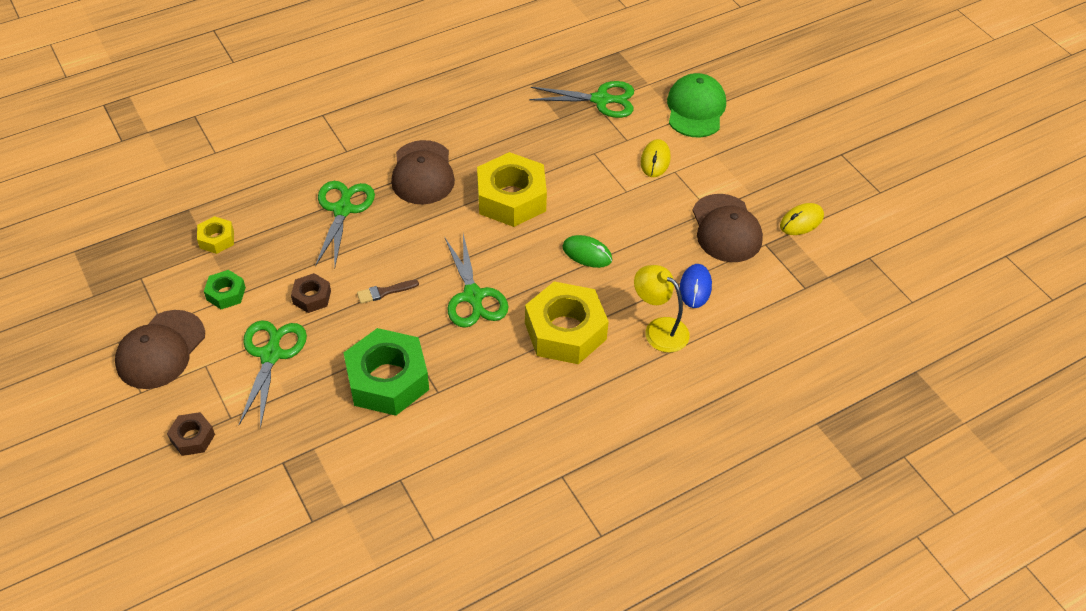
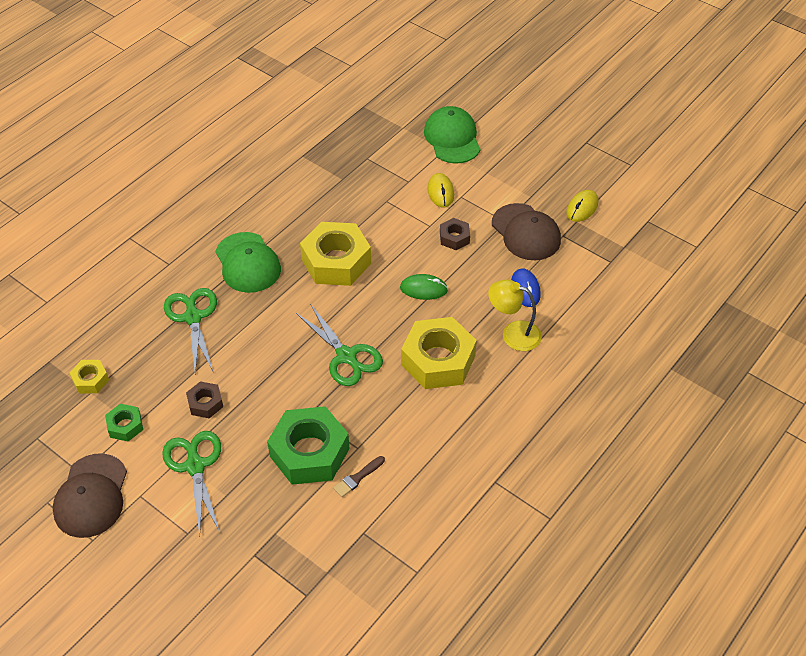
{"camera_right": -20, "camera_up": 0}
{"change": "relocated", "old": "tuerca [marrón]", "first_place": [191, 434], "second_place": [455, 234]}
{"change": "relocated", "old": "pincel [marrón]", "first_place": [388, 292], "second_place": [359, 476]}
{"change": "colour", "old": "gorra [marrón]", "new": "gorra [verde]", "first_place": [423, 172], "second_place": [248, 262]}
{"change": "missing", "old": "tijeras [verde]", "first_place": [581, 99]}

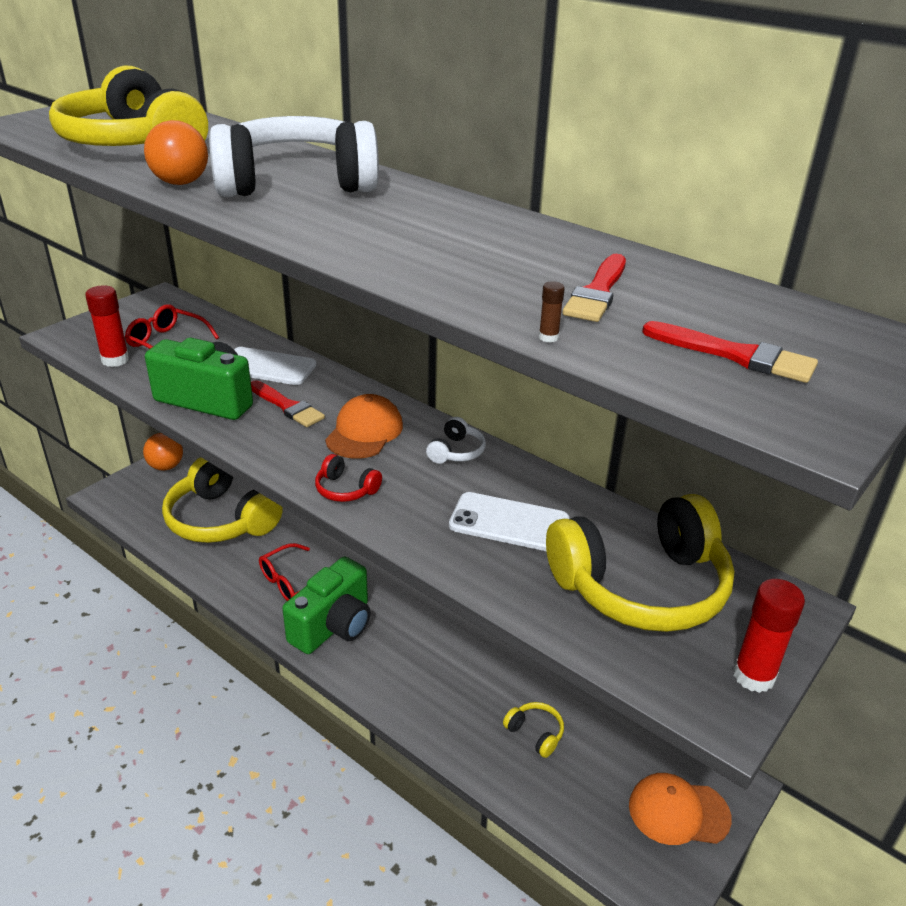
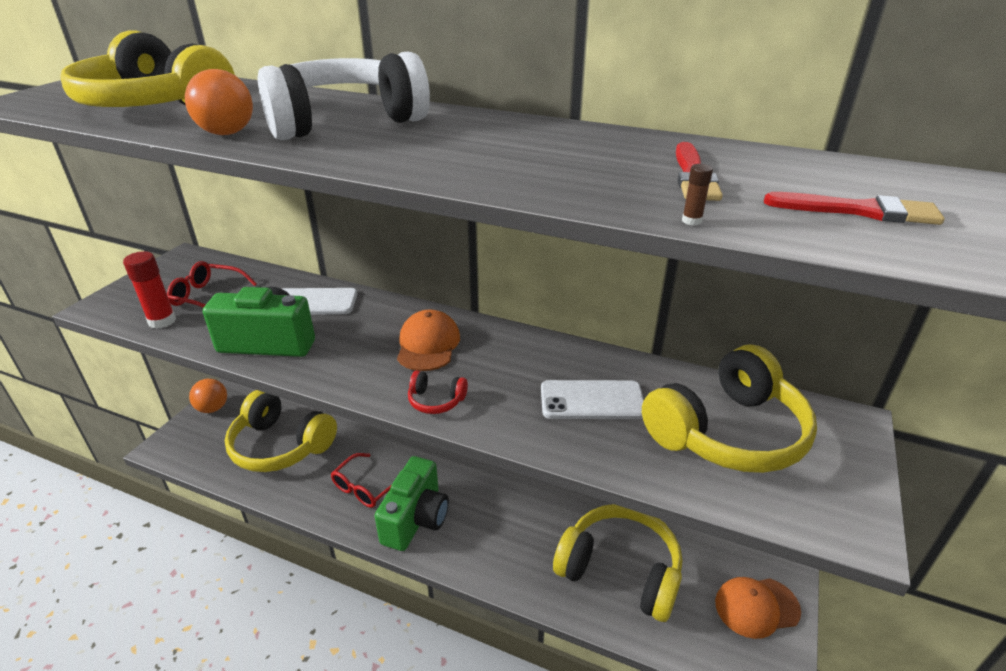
{"camera_right": -15, "camera_up": 0}
{"change": "missing", "old": "pincel [rojo]", "first_place": [288, 404]}
{"change": "missing", "old": "auriculares [blanco]", "first_place": [456, 440]}
{"change": "size", "old": "auriculares [amarillo]", "first_place": [533, 730], "second_place": [617, 563], "factor": 2.46}
{"change": "missing", "old": "barra de pegamento [rojo]", "first_place": [769, 636]}

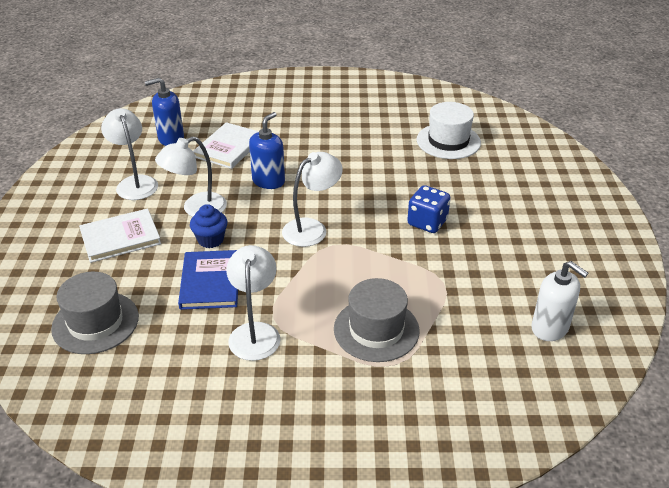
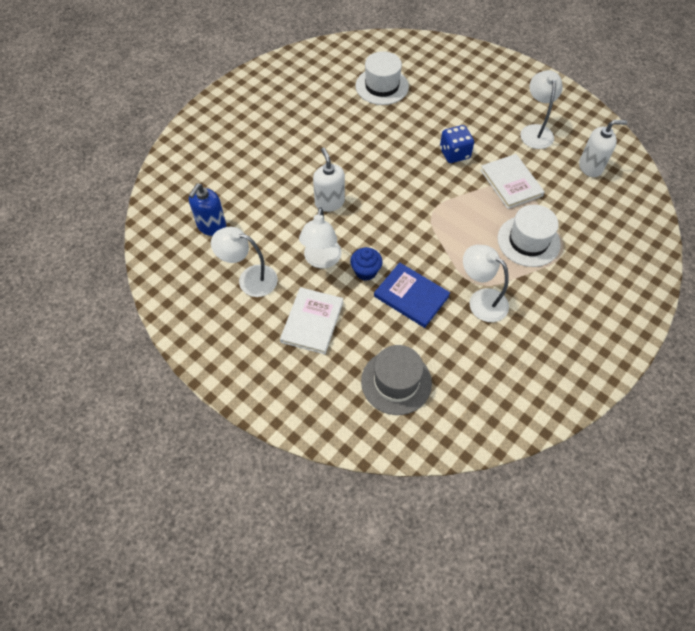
{"camera_right": -50, "camera_up": 20}
{"change": "relocated", "old": "libro [blanco]", "first_place": [226, 145], "second_place": [512, 181]}
{"change": "colour", "old": "dispensador de jabón [azul]", "new": "dispensador de jabón [blanco]", "first_place": [267, 150], "second_place": [329, 180]}
{"change": "relocated", "old": "lámpara [blanco]", "first_place": [312, 199], "second_place": [541, 109]}
{"change": "colour", "old": "sombrero [gris]", "new": "sombrero [blanco]", "first_place": [377, 320], "second_place": [529, 236]}

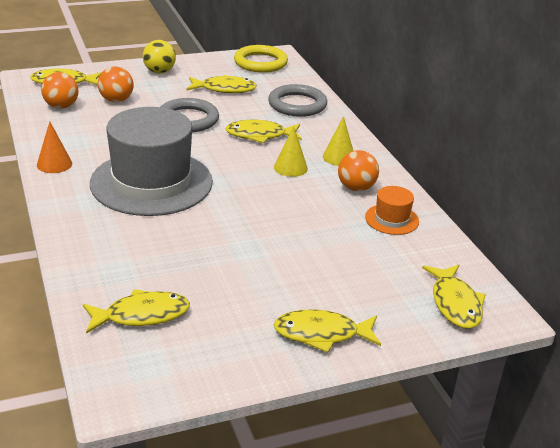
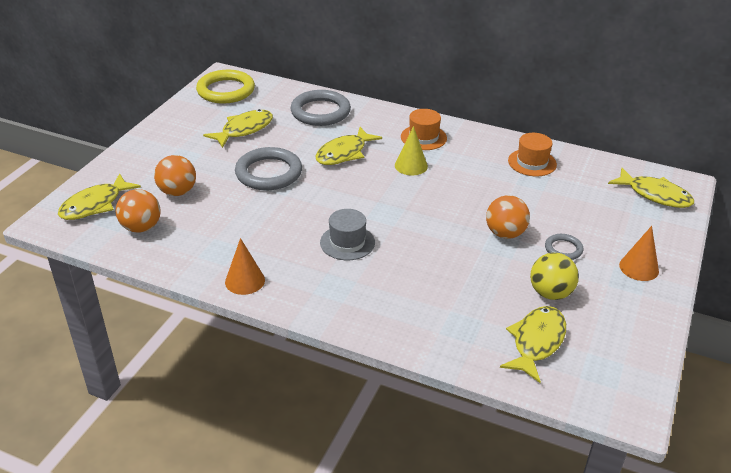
{"camera_right": -45, "camera_up": 5}
{"change": "size", "old": "sombrero [gris]", "first_place": [151, 161], "second_place": [347, 234], "factor": 0.43}
{"change": "relocated", "old": "pelota [amarillo]", "first_place": [159, 56], "second_place": [554, 276]}
{"change": "exchanged", "old": "pez [amarillo]", "new": "cono [naranja]", "first_place": [327, 331], "second_place": [639, 253]}
{"change": "exchanged", "old": "cono [amarillo]", "new": "sombrero [naranja]", "first_place": [338, 141], "second_place": [424, 129]}
{"change": "relocated", "old": "pelota [naranja]", "first_place": [358, 170], "second_place": [508, 217]}
{"change": "appeared", "new": "anillo [gris]", "second_place": [564, 247]}

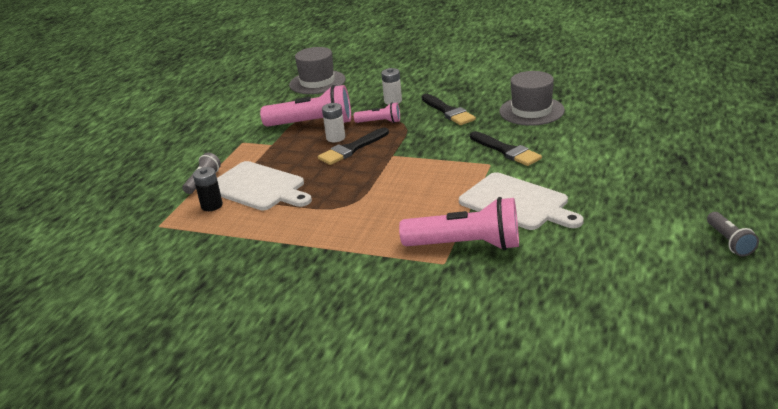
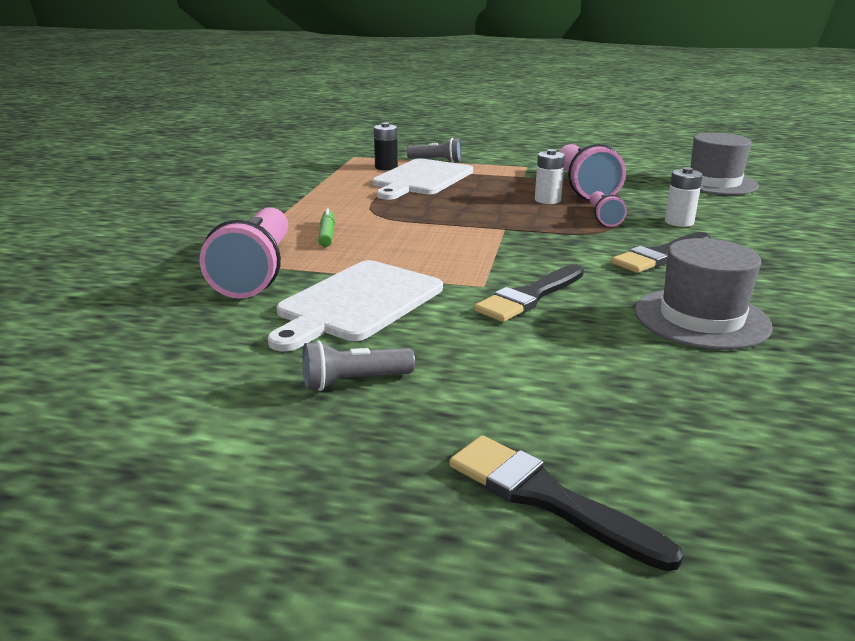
{"camera_right": 80, "camera_up": -5}
{"change": "relocated", "old": "pincel [negro]", "first_place": [353, 146], "second_place": [566, 503]}
{"change": "relocated", "old": "lámpara de mano [gris]", "first_place": [733, 234], "second_place": [358, 365]}
{"change": "appeared", "new": "rotulador [verde]", "second_place": [326, 228]}

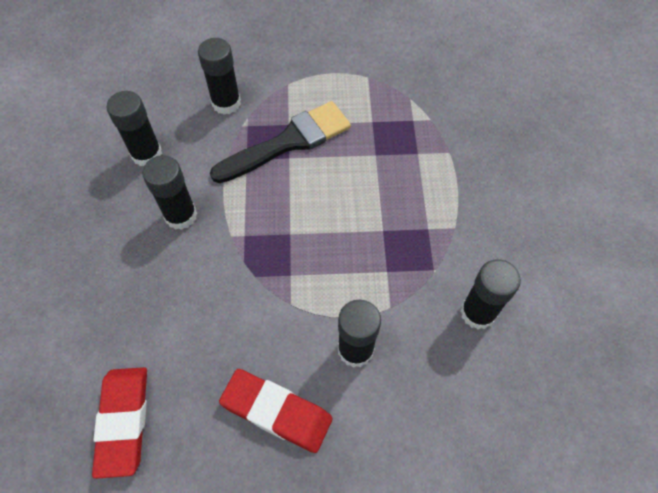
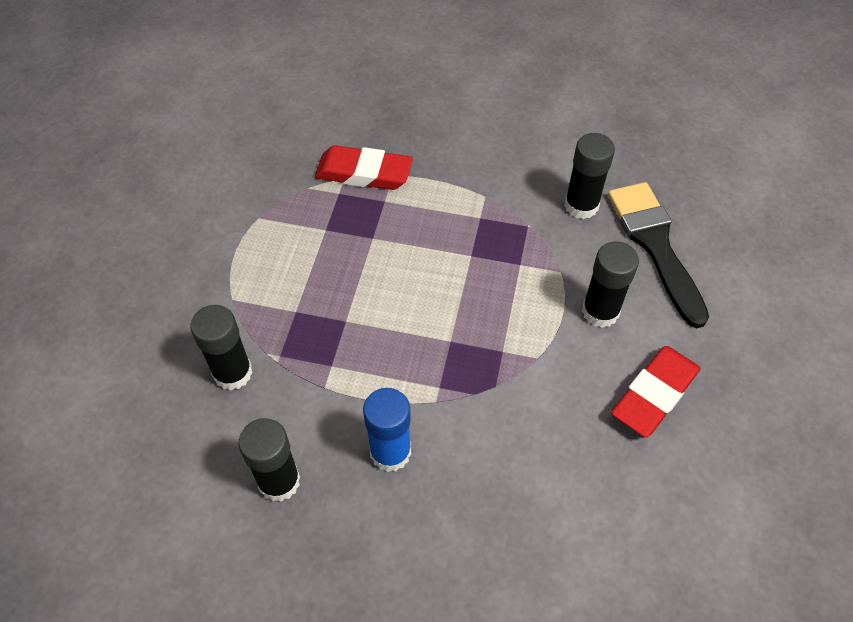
{"camera_right": -75, "camera_up": -5}
{"change": "relocated", "old": "goma de borrar [rojo]", "first_place": [119, 423], "second_place": [364, 167]}
{"change": "colour", "old": "barra de pegamento [negro]", "new": "barra de pegamento [azul]", "first_place": [170, 192], "second_place": [387, 430]}
{"change": "relocated", "old": "pincel [negro]", "first_place": [280, 142], "second_place": [658, 255]}

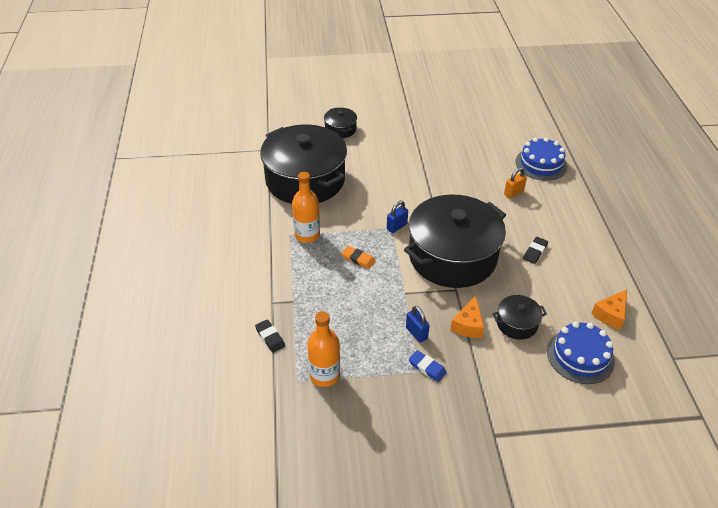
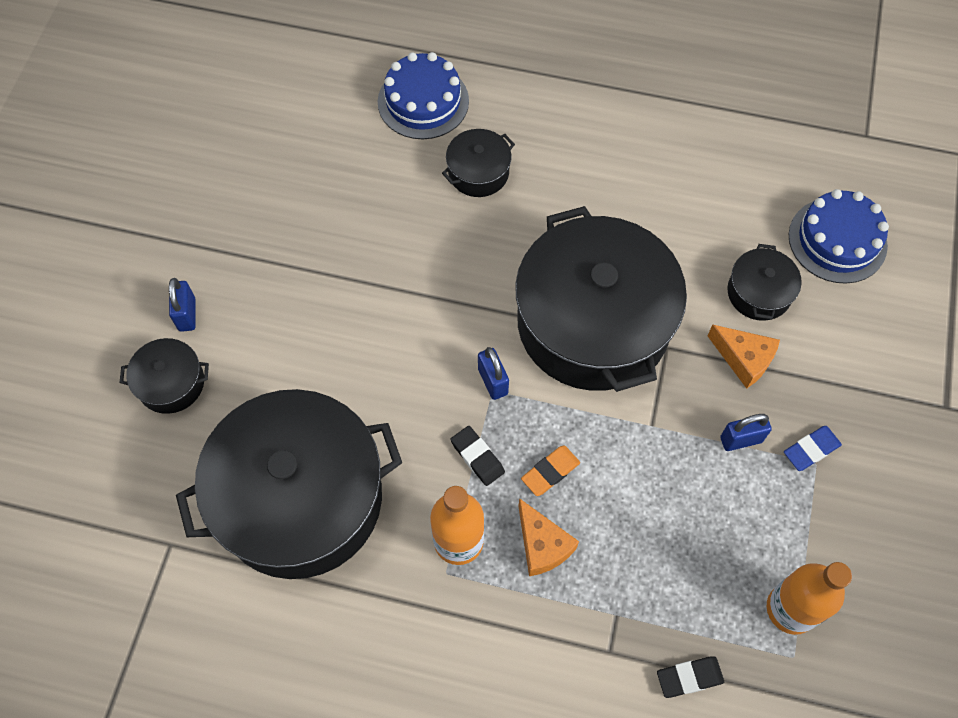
{"camera_right": -70, "camera_up": 20}
{"change": "exchanged", "old": "candado [naranja]", "new": "olla [negro]", "first_place": [515, 182], "second_place": [478, 163]}
{"change": "relocated", "old": "goma de borrar [negro]", "first_place": [535, 250], "second_place": [477, 456]}
{"change": "relocated", "old": "queso [naranja]", "first_place": [609, 309], "second_place": [548, 537]}
{"change": "appeared", "new": "candado [azul]", "second_place": [182, 305]}

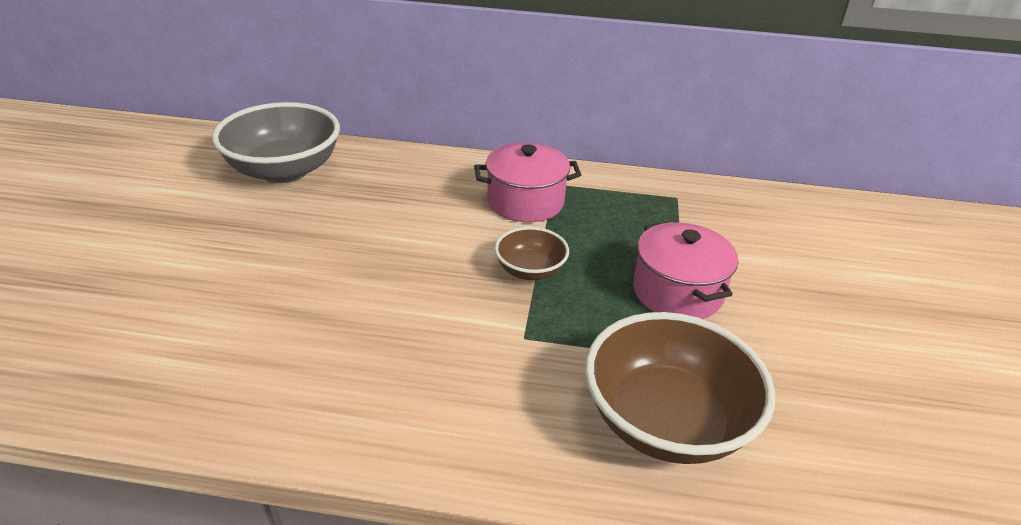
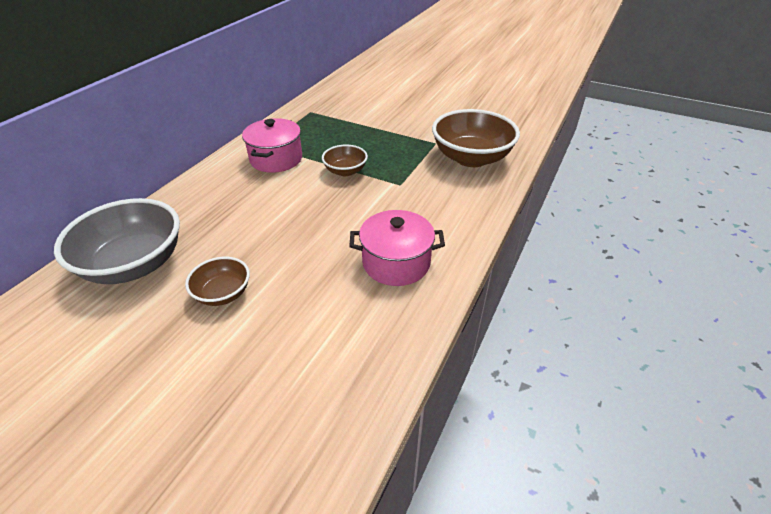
{"camera_right": -70, "camera_up": 5}
{"change": "relocated", "old": "olla [rosa]", "first_place": [685, 270], "second_place": [397, 248]}
{"change": "appeared", "new": "cuenco [marrón]", "second_place": [217, 281]}

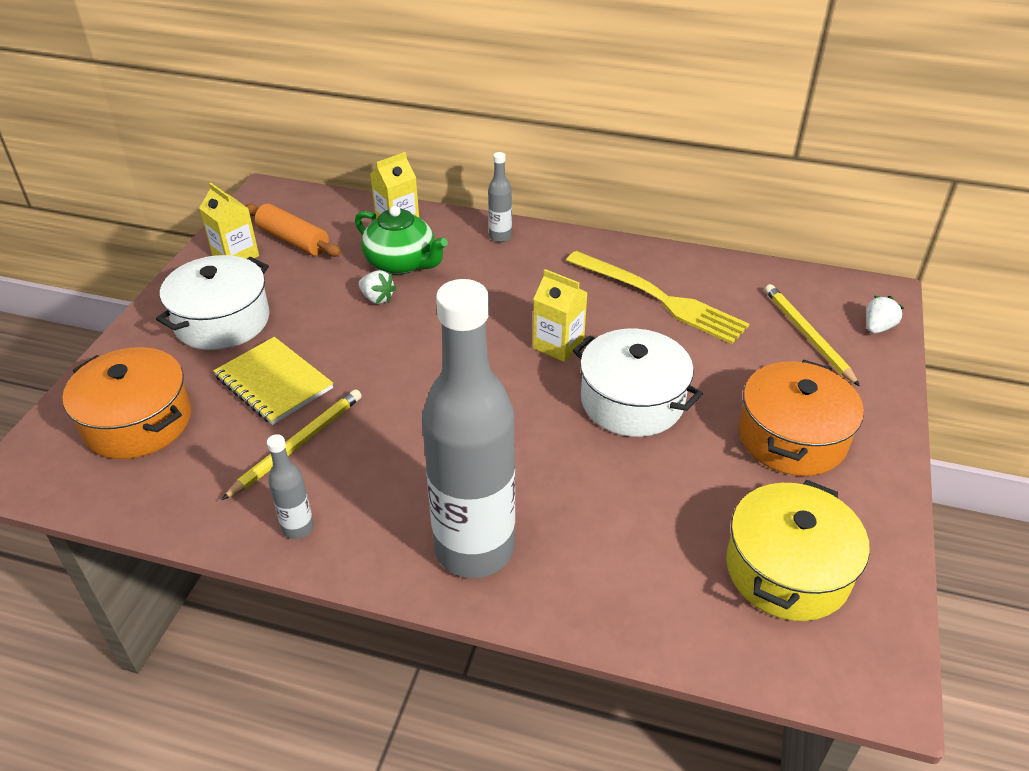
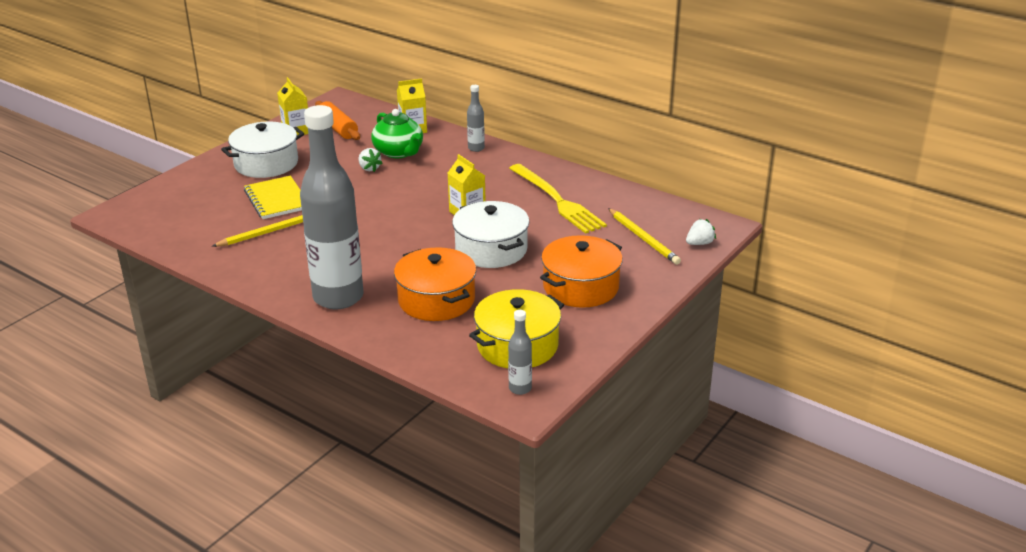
{"camera_right": 20, "camera_up": -10}
{"change": "relocated", "old": "olla [naranja]", "first_place": [126, 403], "second_place": [435, 284]}
{"change": "relocated", "old": "botella [gris]", "first_place": [290, 486], "second_place": [520, 352]}
{"change": "spun", "old": "lápiz [amarillo]", "first_place": [812, 335], "second_place": [644, 236], "degrees": 150}

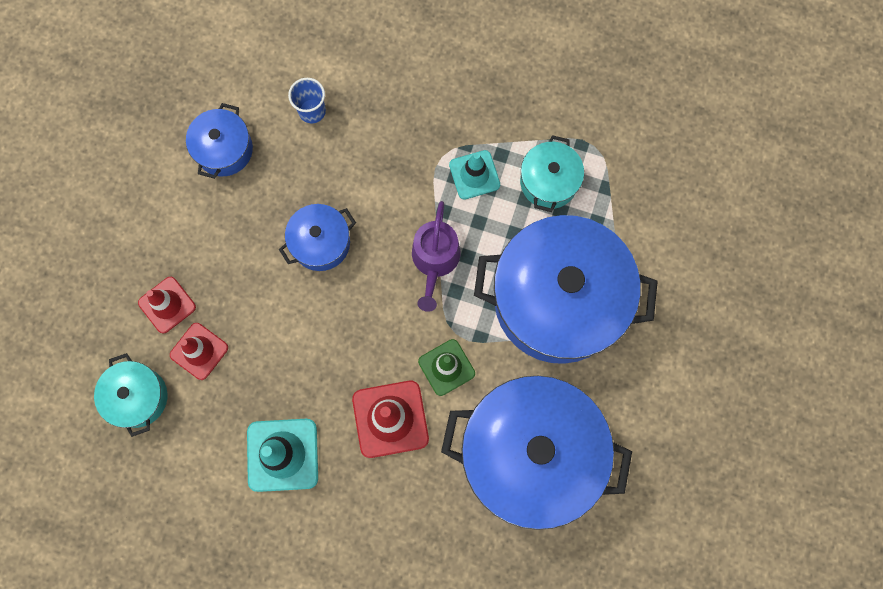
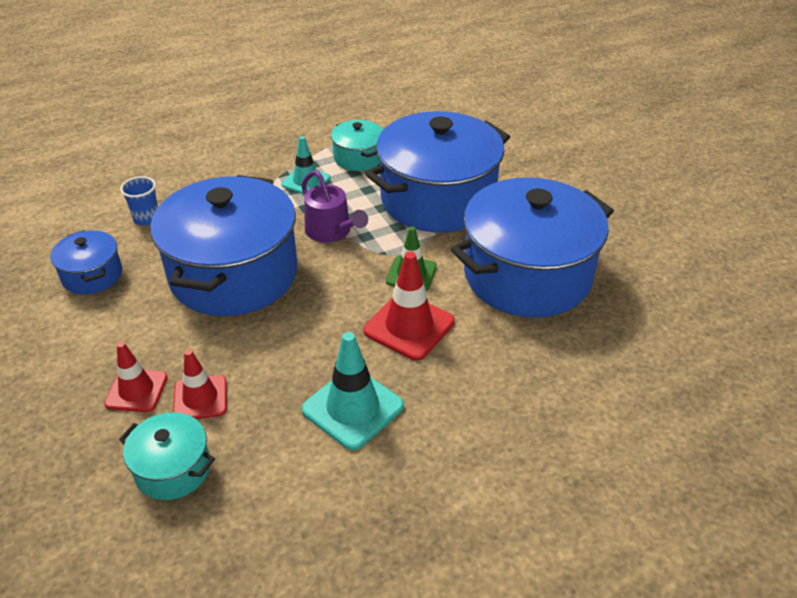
{"camera_right": -45, "camera_up": -35}
{"change": "size", "old": "olla [azul]", "first_place": [317, 237], "second_place": [223, 245], "factor": 2.16}

